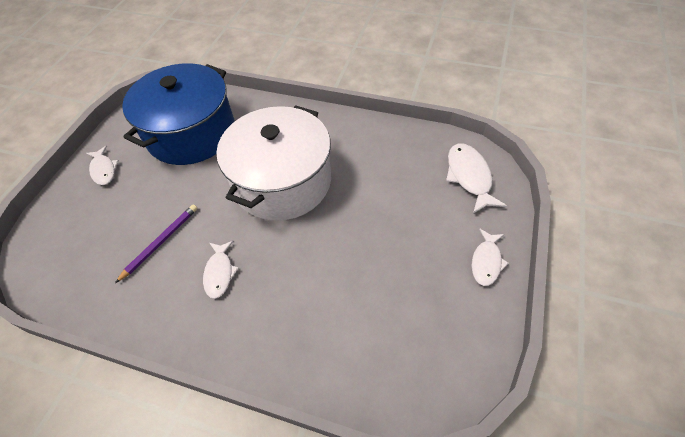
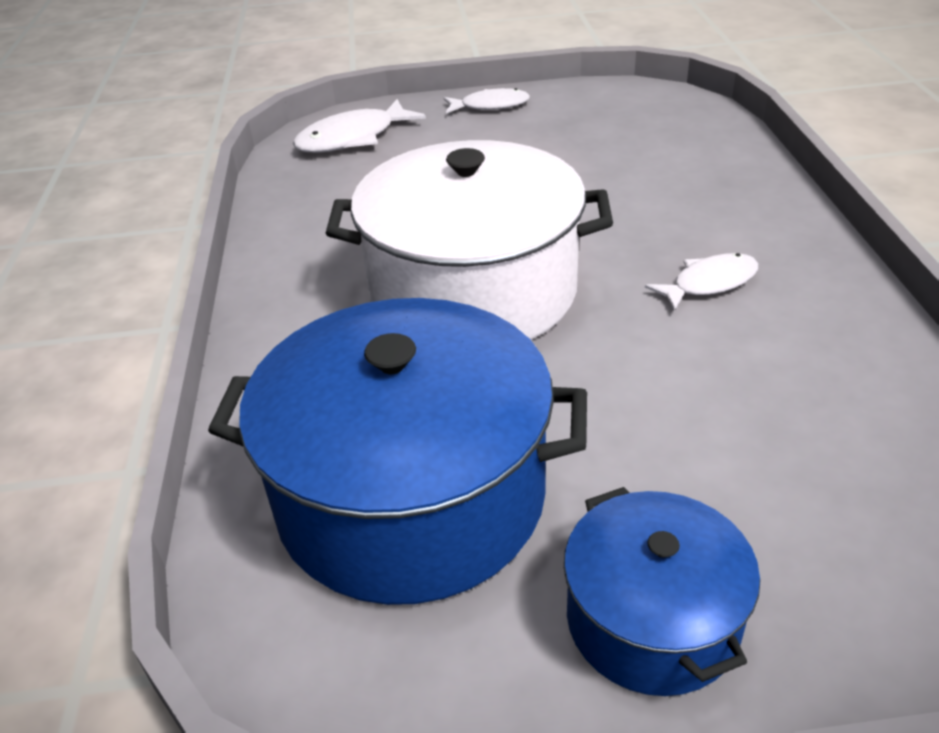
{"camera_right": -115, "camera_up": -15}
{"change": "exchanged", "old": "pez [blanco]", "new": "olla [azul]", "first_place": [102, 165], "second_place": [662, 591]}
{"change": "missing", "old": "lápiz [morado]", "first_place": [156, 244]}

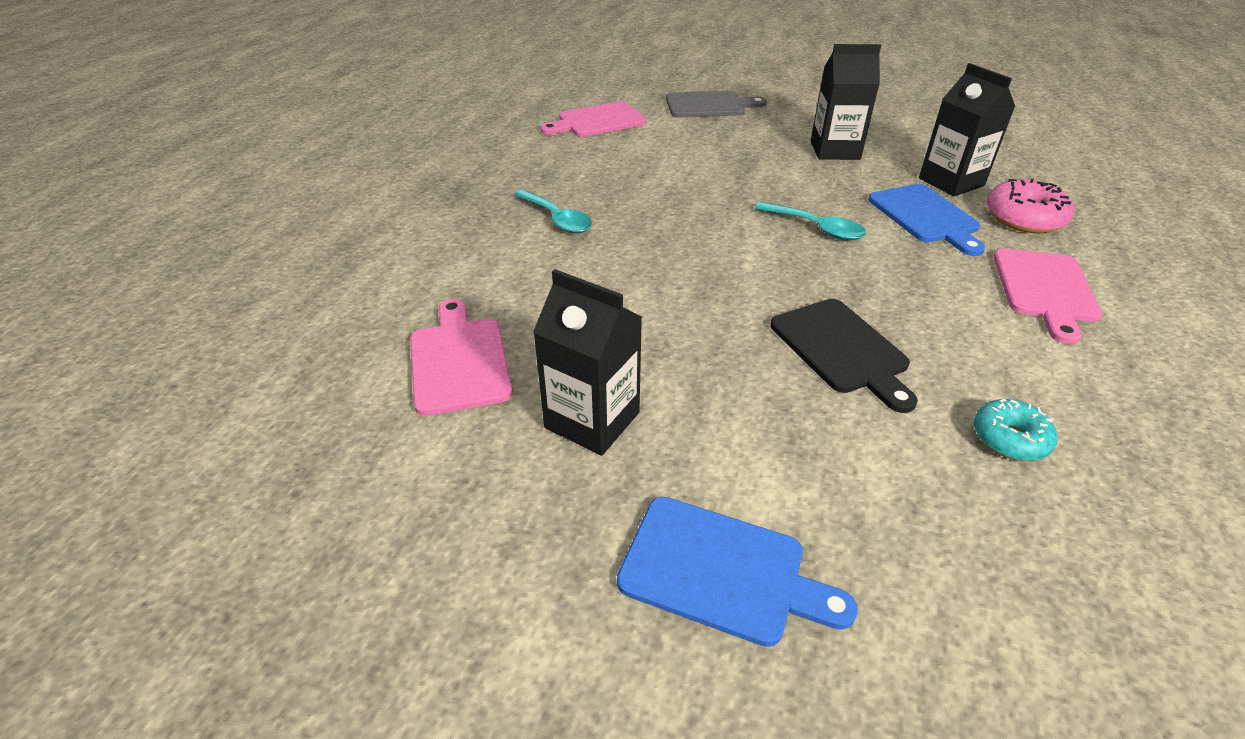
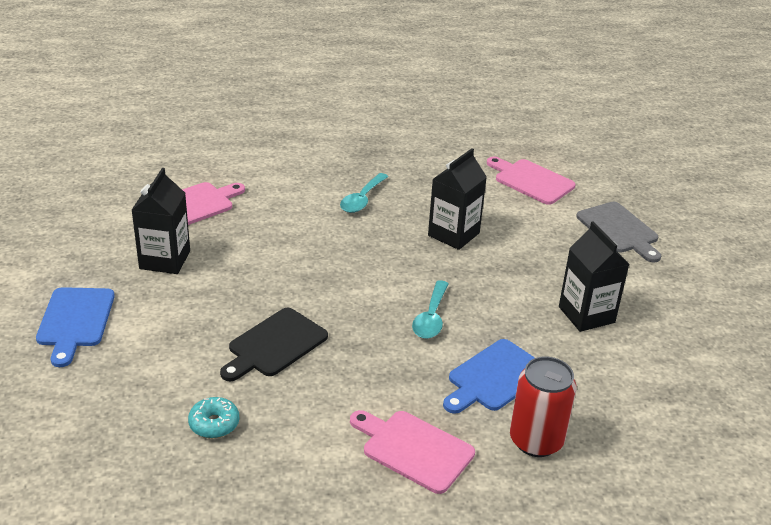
{"camera_right": 65, "camera_up": -5}
{"change": "relocated", "old": "cartón de leche [negro]", "first_place": [967, 129], "second_place": [457, 199]}
{"change": "exchanged", "old": "rosquilla [rosa]", "new": "lata [rojo]", "first_place": [1030, 205], "second_place": [543, 406]}
{"change": "spun", "old": "tabla de cortar [rosa]", "first_place": [1047, 296], "second_place": [412, 452], "degrees": 45}

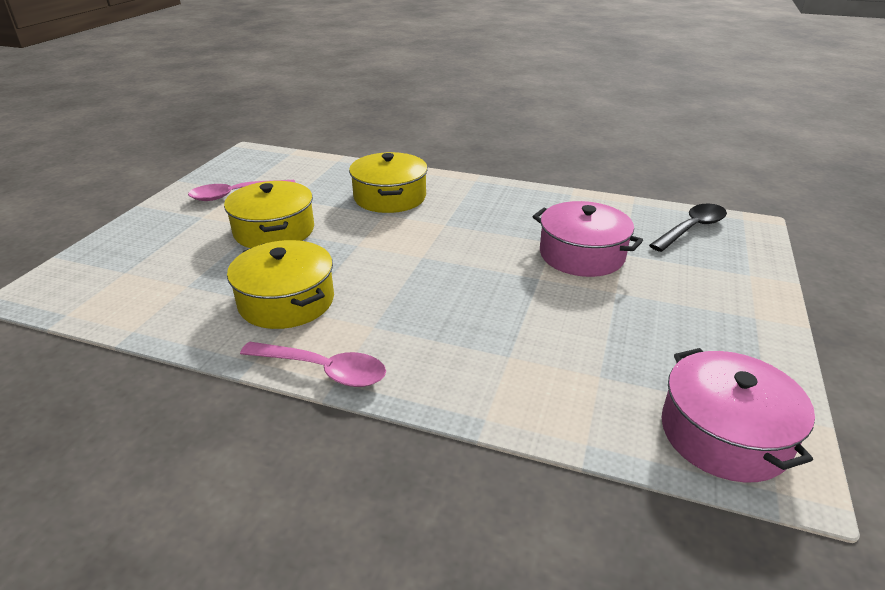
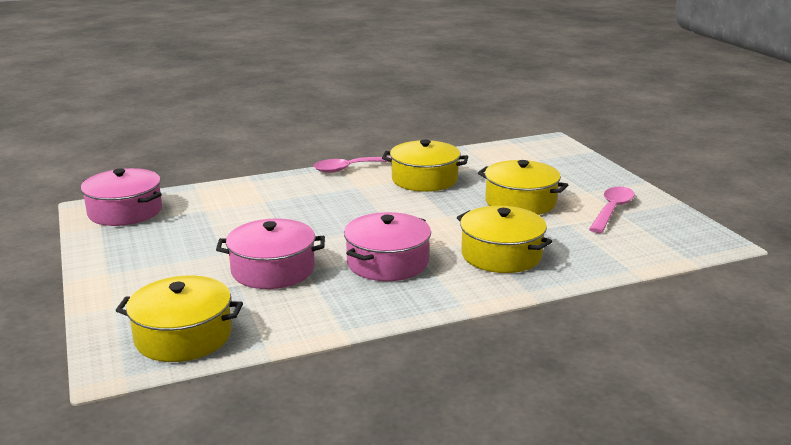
{"camera_right": 140, "camera_up": -10}
{"change": "exchanged", "old": "cuchara [negro]", "new": "olla [amarillo]", "first_place": [688, 227], "second_place": [179, 318]}
{"change": "appeared", "new": "olla [rosa]", "second_place": [387, 246]}

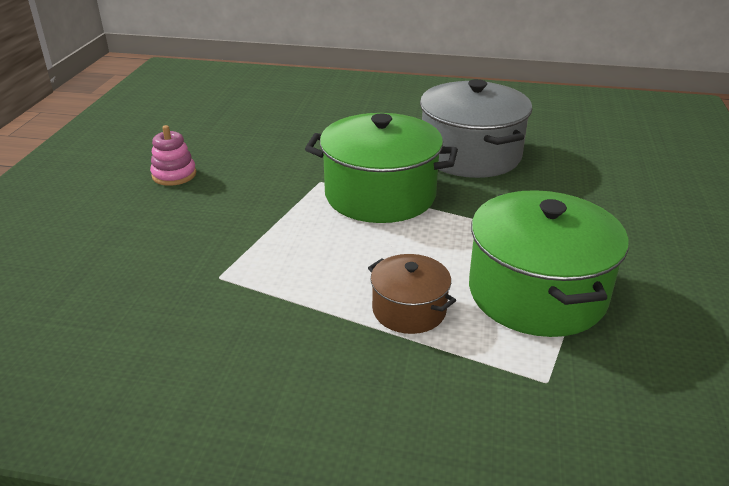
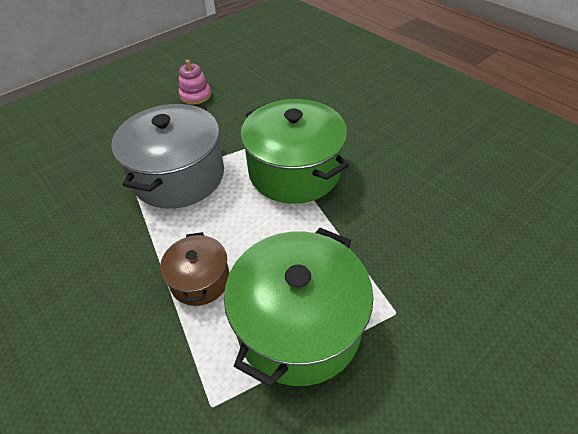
{"camera_right": 40, "camera_up": 15}
{"change": "relocated", "old": "olla [gris]", "first_place": [476, 128], "second_place": [167, 156]}

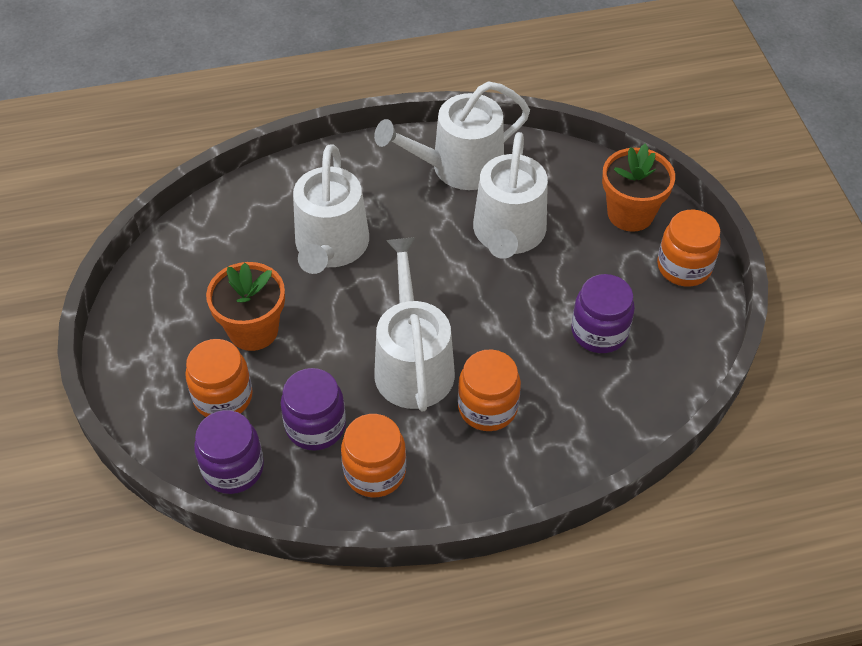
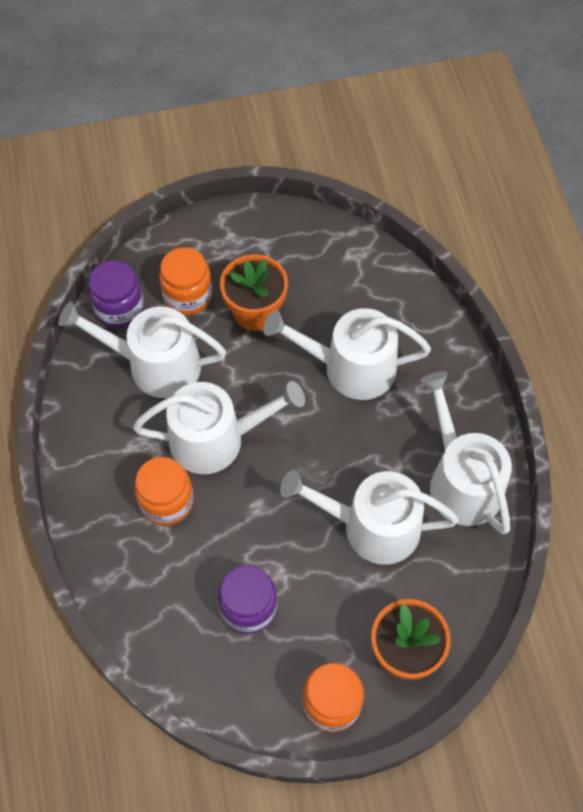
{"camera_right": 90, "camera_up": 10}
{"change": "exchanged", "old": "tarro [morado]", "new": "regadera [blanco]", "first_place": [313, 409], "second_place": [142, 350]}
{"change": "missing", "old": "tarro [naranja]", "first_place": [373, 455]}

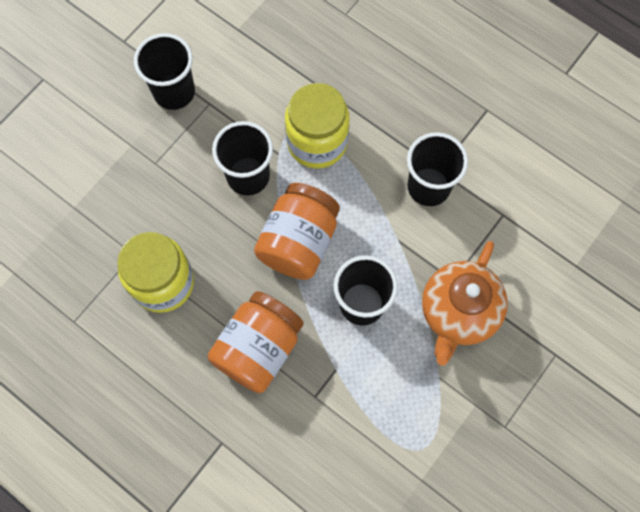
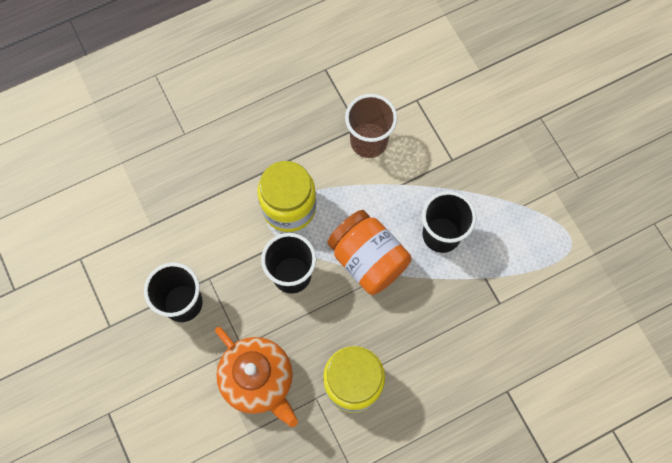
{"camera_right": -65, "camera_up": 0}
{"change": "missing", "old": "tarro [naranja]", "first_place": [256, 342]}
{"change": "colour", "old": "vaso [negro]", "new": "vaso [marrón]", "first_place": [437, 169], "second_place": [371, 126]}
{"change": "relocated", "old": "tetera [naranja]", "first_place": [465, 303], "second_place": [256, 377]}

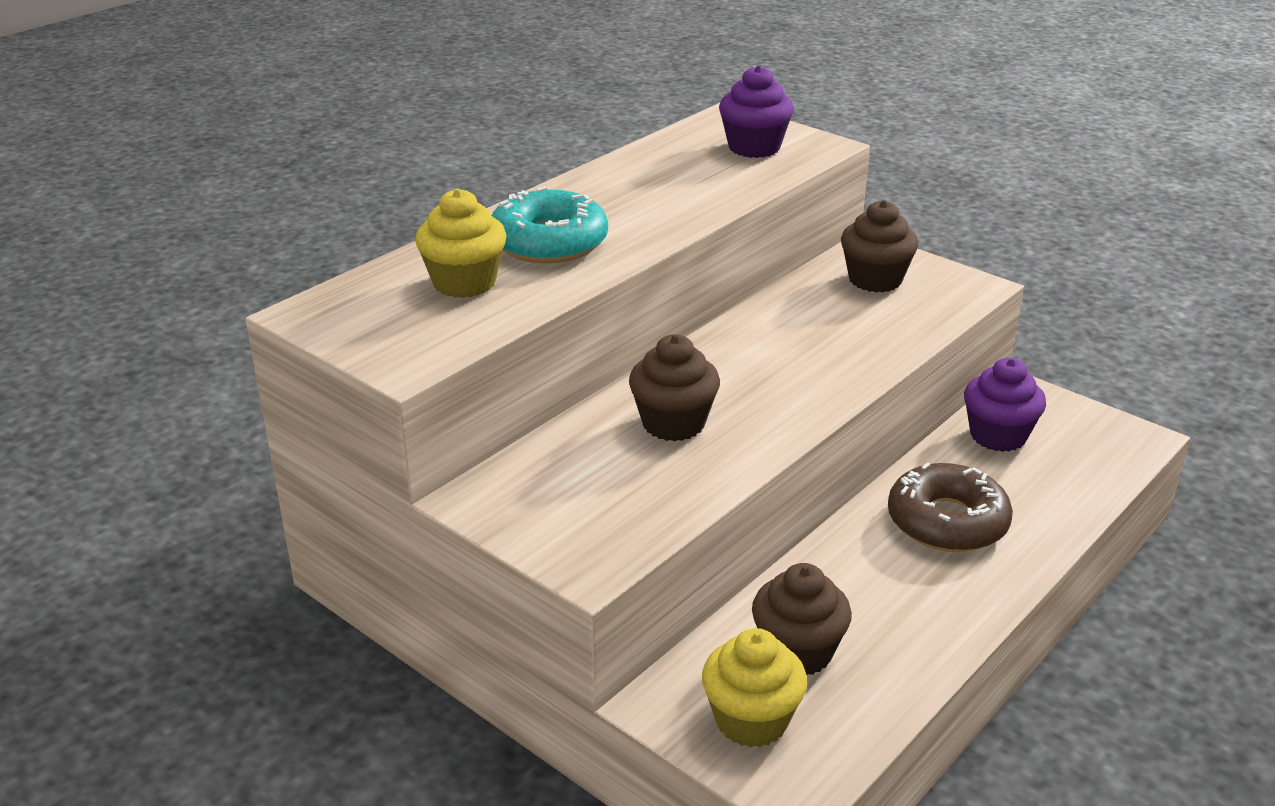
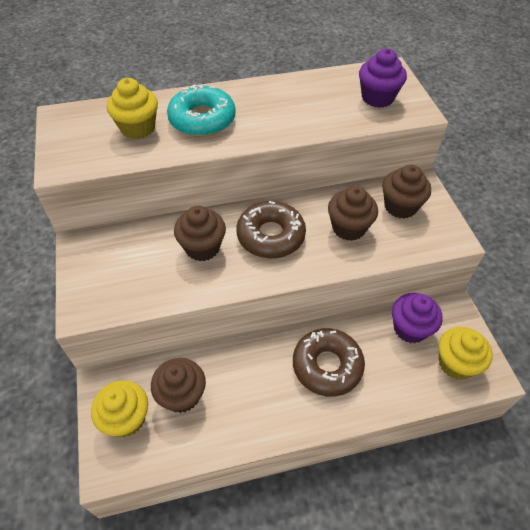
{"camera_right": 35, "camera_up": 20}
{"change": "appeared", "new": "rosquilla [marrón]", "second_place": [271, 229]}
{"change": "appeared", "new": "magdalena [marrón]", "second_place": [353, 213]}
{"change": "appeared", "new": "magdalena [amarillo]", "second_place": [466, 353]}

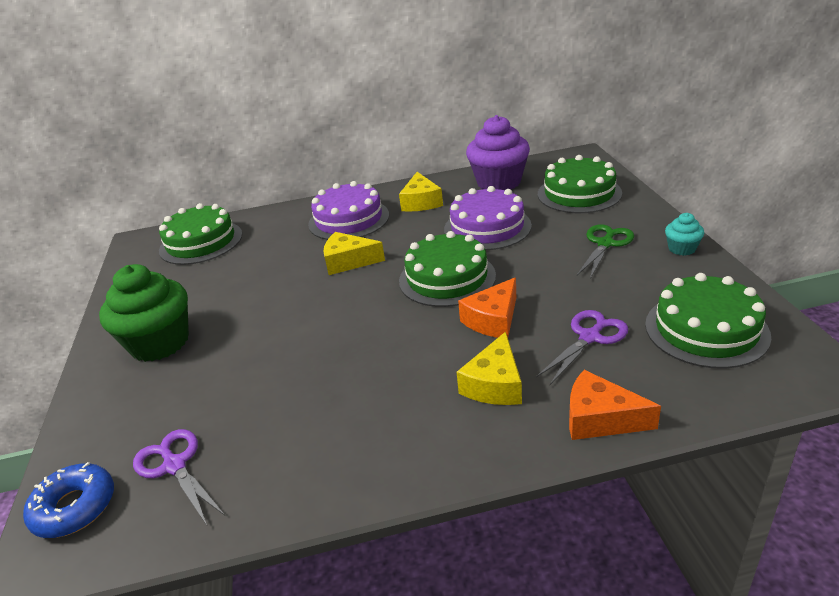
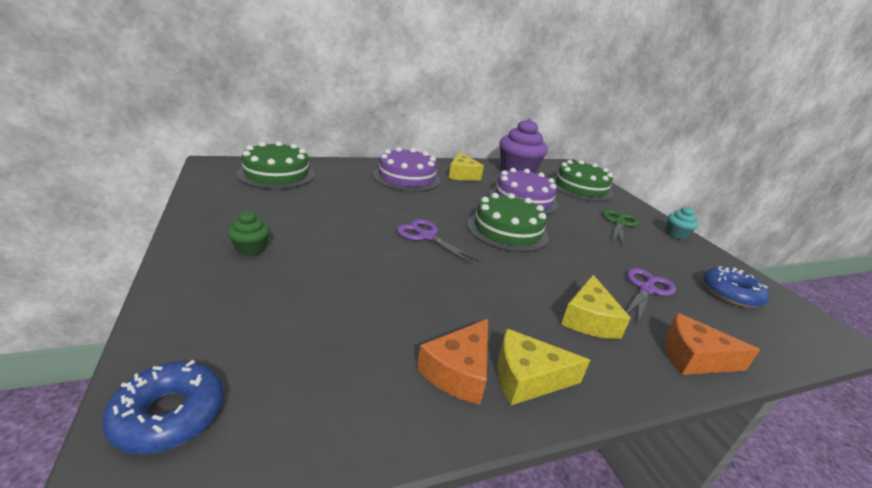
{"camera_right": -15, "camera_up": -5}
{"change": "size", "old": "magdalena [verde]", "first_place": [144, 313], "second_place": [249, 233], "factor": 0.47}
{"change": "relocated", "old": "tijeras [morado]", "first_place": [179, 477], "second_place": [439, 242]}
{"change": "relocated", "old": "queso [amarillo]", "first_place": [354, 253], "second_place": [543, 367]}
{"change": "relocated", "old": "queso [naranja]", "first_place": [487, 307], "second_place": [452, 362]}
{"change": "exchanged", "old": "tarta [verde]", "new": "rosquilla [azul]", "first_place": [708, 321], "second_place": [736, 287]}

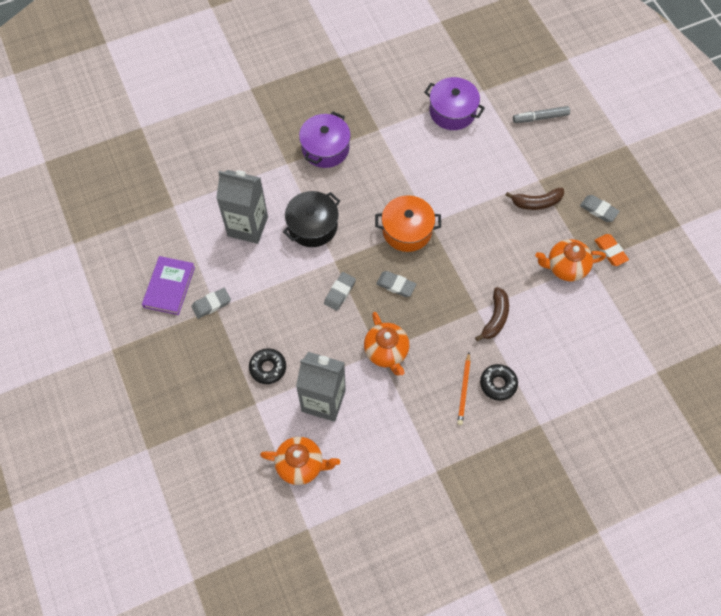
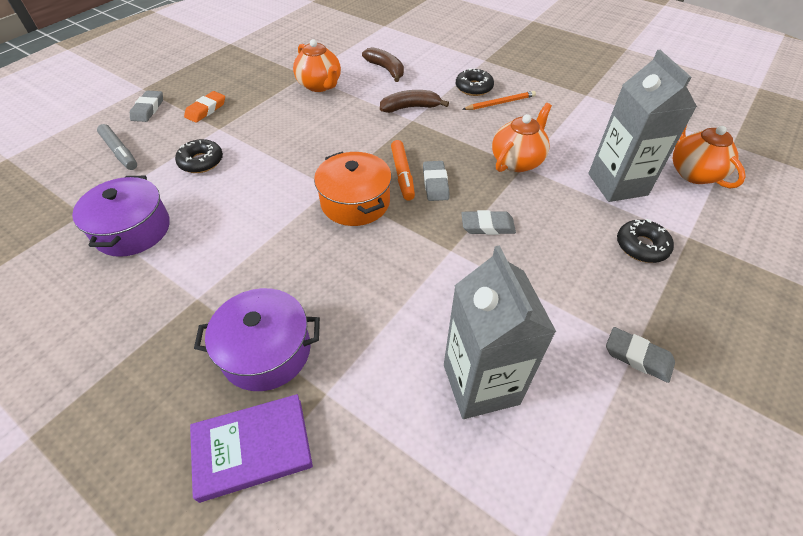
{"camera_right": -120, "camera_up": -15}
{"change": "relocated", "old": "libro [morado]", "first_place": [168, 285], "second_place": [251, 448]}
{"change": "missing", "old": "olla [negro]", "first_place": [311, 219]}
{"change": "relocated", "old": "plátano [marrón]", "first_place": [534, 198], "second_place": [383, 64]}
{"change": "relocated", "old": "goma de borrar [gris]", "first_place": [600, 208], "second_place": [146, 106]}
{"change": "relocated", "old": "goma de borrar [naranja]", "first_place": [611, 250], "second_place": [204, 107]}
{"change": "appeared", "new": "rosquilla [negro]", "second_place": [199, 156]}
{"change": "appeared", "new": "rotulador [naranja]", "second_place": [403, 170]}

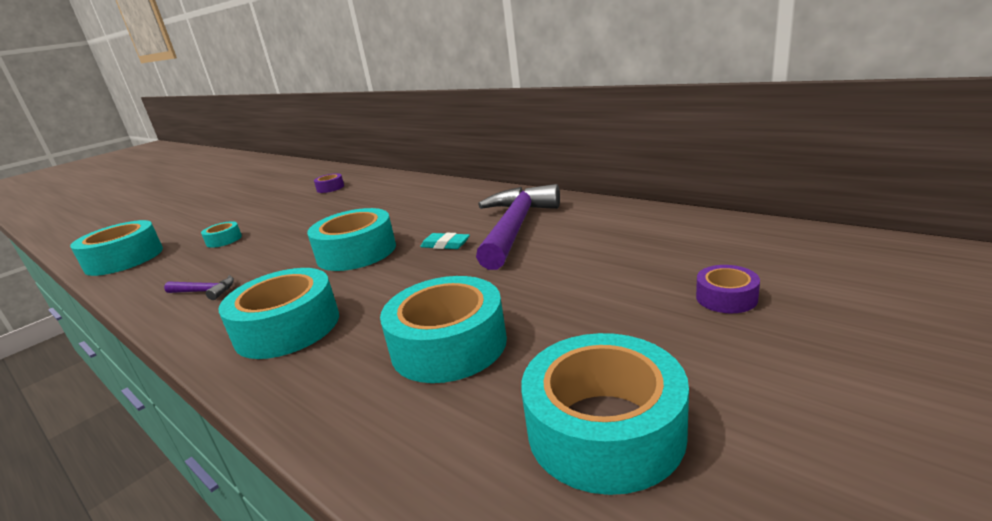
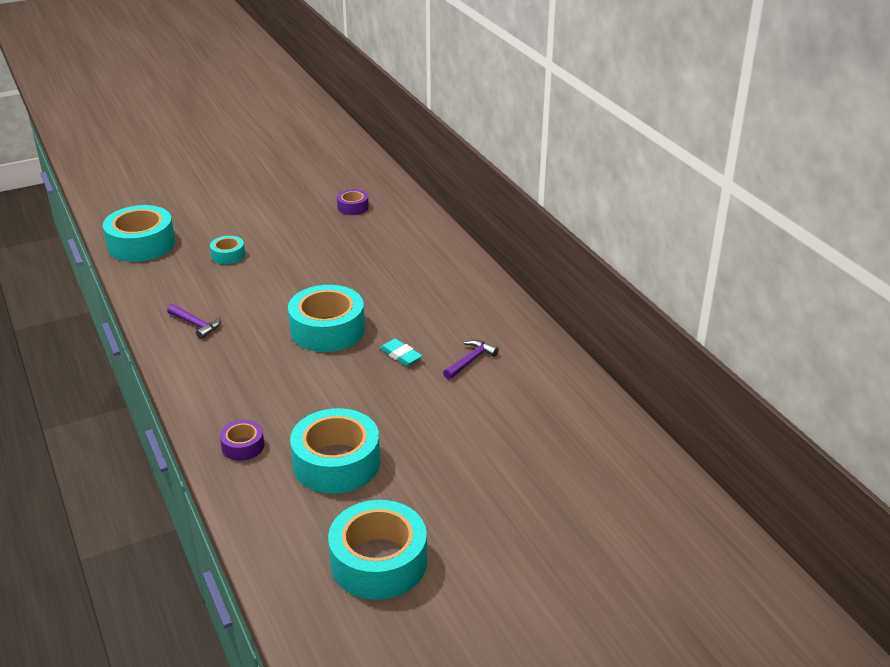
{"camera_right": 20, "camera_up": 10}
{"change": "missing", "old": "cinta adhesiva [turquesa]", "first_place": [278, 313]}
{"change": "size", "old": "martillo [morado]", "first_place": [518, 227], "second_place": [471, 359], "factor": 0.43}
{"change": "relocated", "old": "cinta adhesiva [morado]", "first_place": [728, 289], "second_place": [242, 440]}

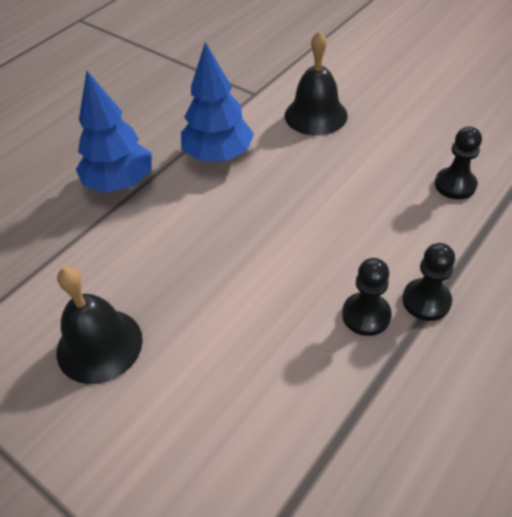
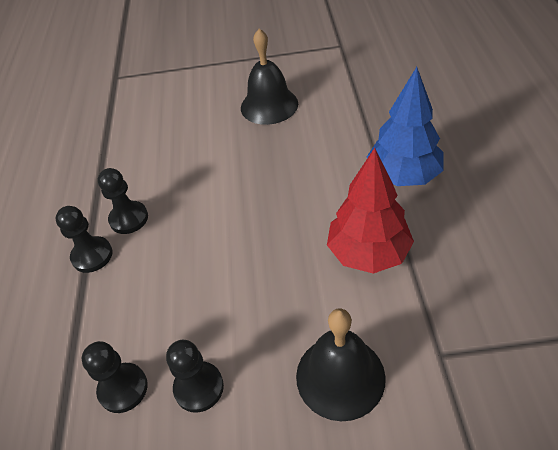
{"camera_right": 140, "camera_up": 0}
{"change": "colour", "old": "árbol [azul]", "new": "árbol [rojo]", "first_place": [217, 101], "second_place": [370, 211]}
{"change": "appeared", "new": "peón [negro]", "second_place": [195, 376]}

